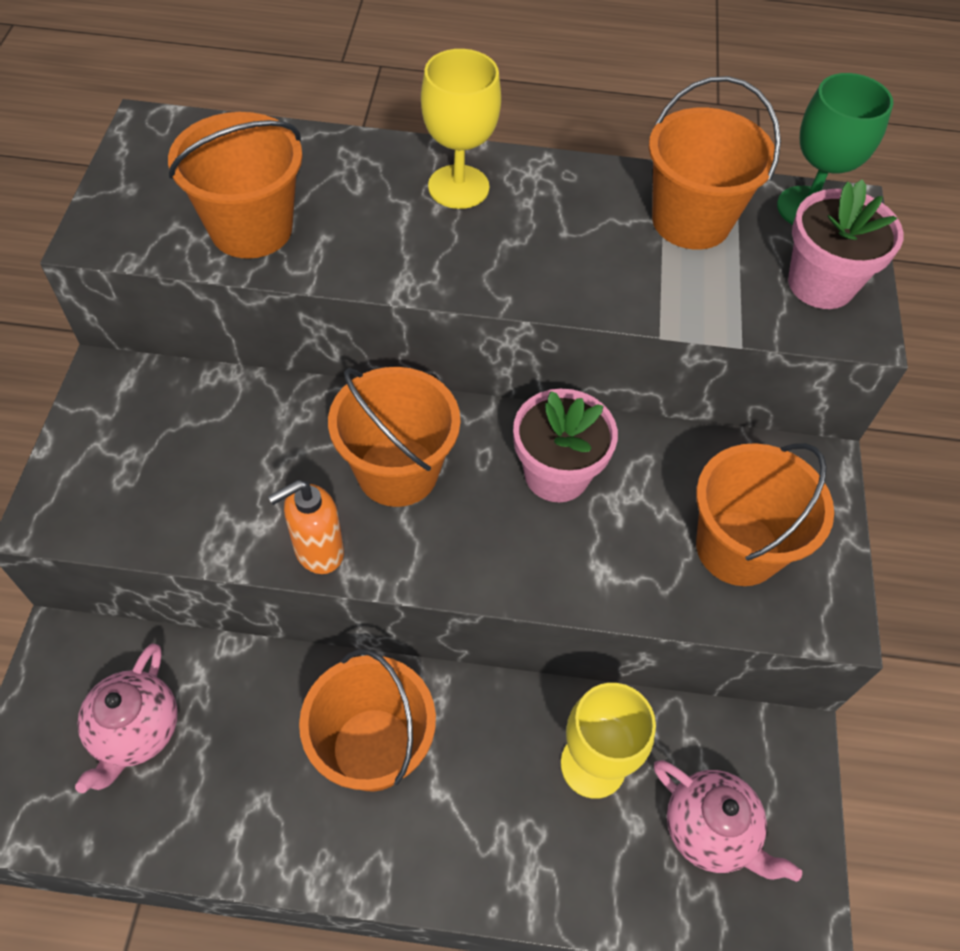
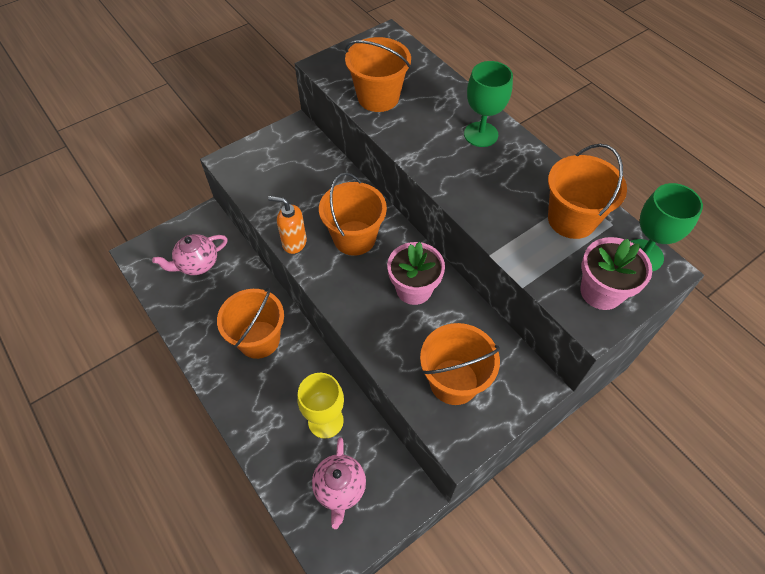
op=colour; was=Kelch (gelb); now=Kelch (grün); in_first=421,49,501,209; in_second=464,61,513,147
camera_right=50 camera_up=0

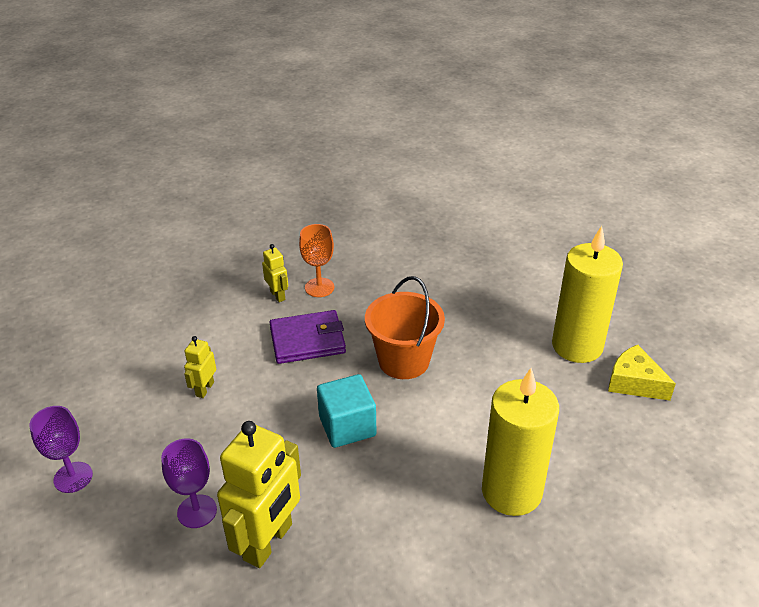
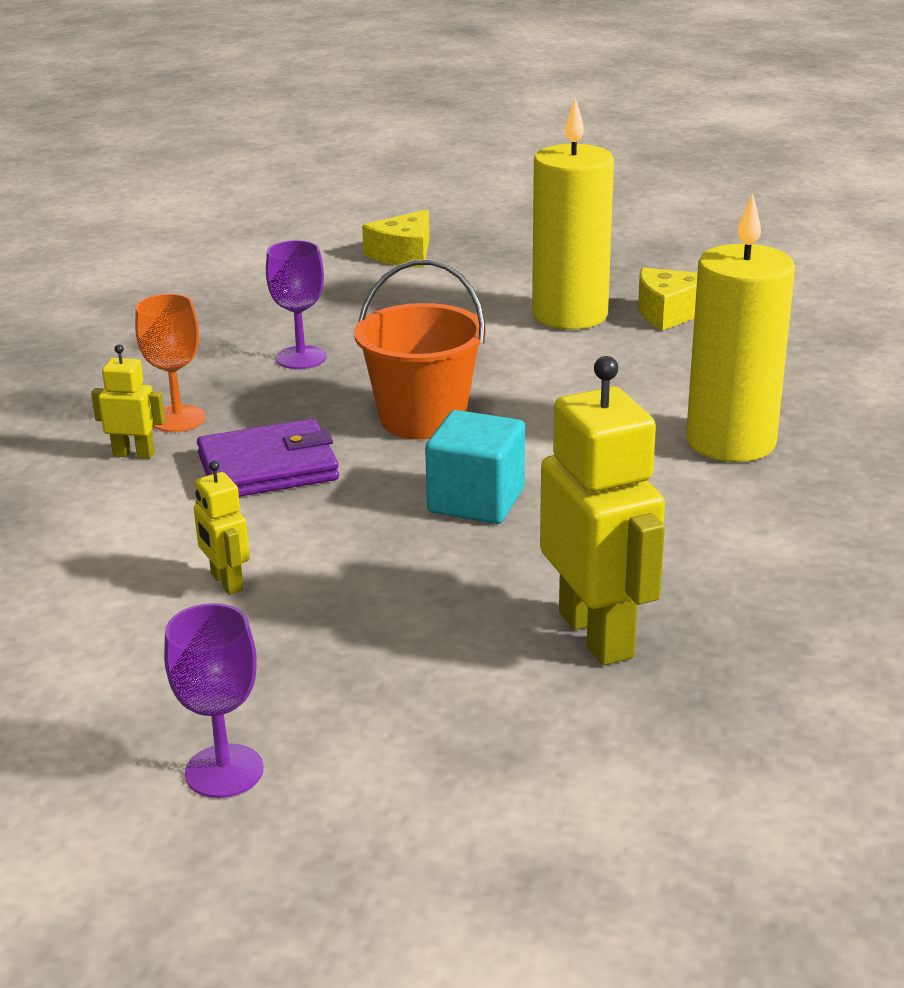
op=spun; was=Geldbörse (lila); in_first=269,310,346,364; in_second=197,419,339,497; clockwise=45
op=relocated; was=Kelch (lila); in_first=161,438,217,528; in_second=266,240,327,369
op=appeared; now=Käse (gelb); in_second=362,209,429,268
camera_right=-50 camera_up=-10

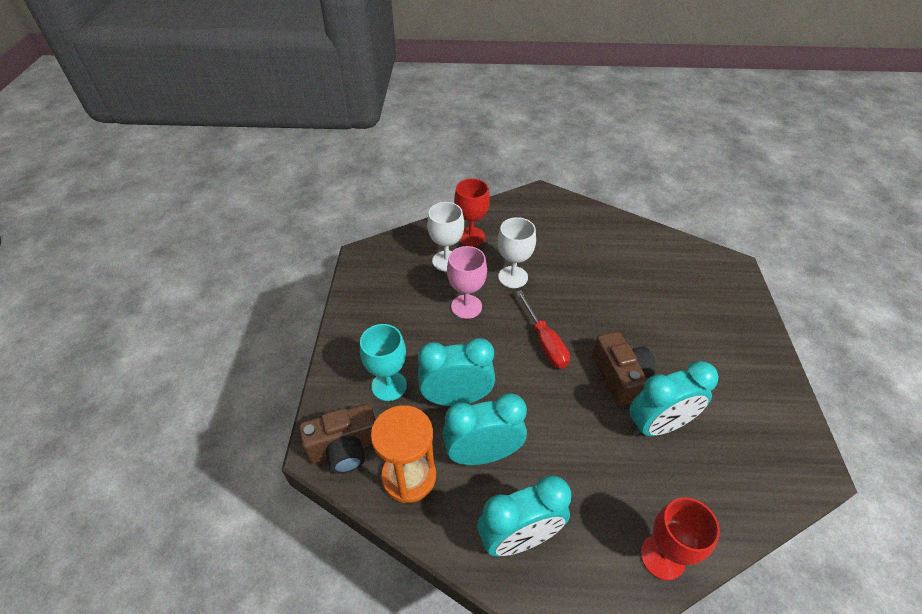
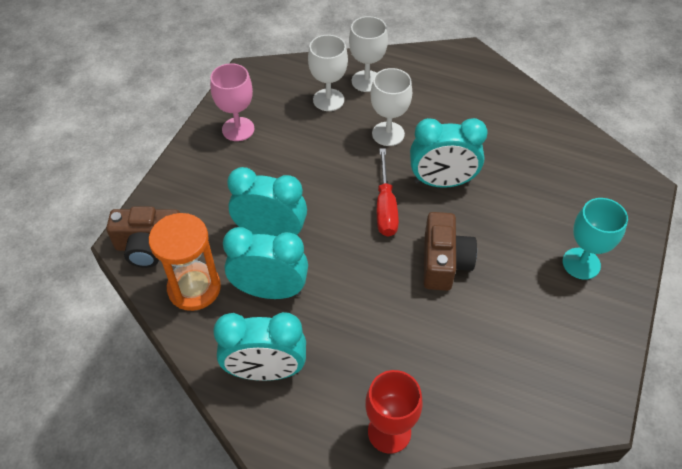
op=colour; was=Kelch (rot); now=Kelch (weiß); in_first=454,179,490,247; in_second=349,16,388,92
op=relocated; was=Kelch (rosa); in_first=447,246,487,319; in_second=210,63,254,141
op=relocated; was=Kelch (türkis); in_first=360,324,407,401; in_second=563,198,628,280
op=relocated; was=Wecker (türkis); in_first=629,361,719,436; in_second=410,118,488,188
camera_right=20 camera_up=5

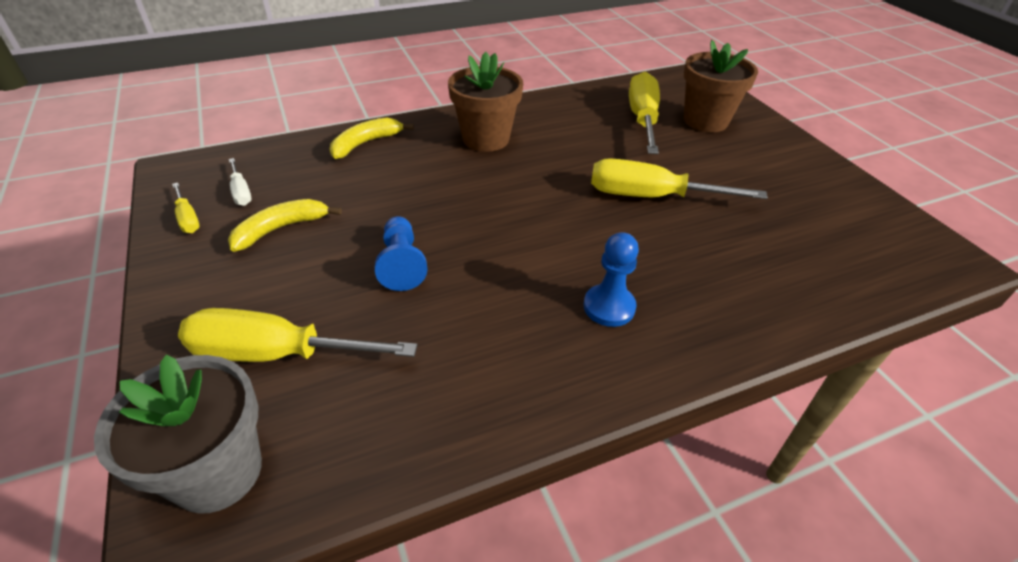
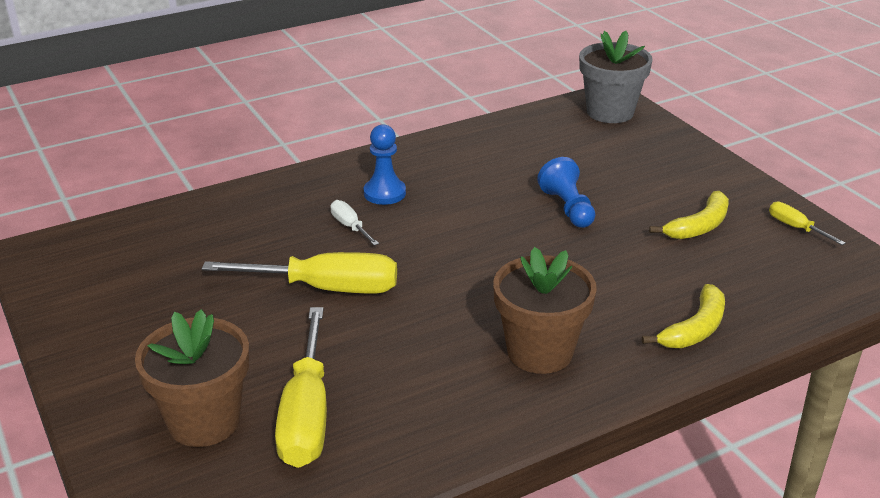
op=relocated; was=Schraubenzieher (weiß); in_first=229,158,252,206; in_second=330,200,379,246
op=missing; was=Schraubenzieher (gelb); in_first=178,308,417,362
camera_right=175 camera_up=-10

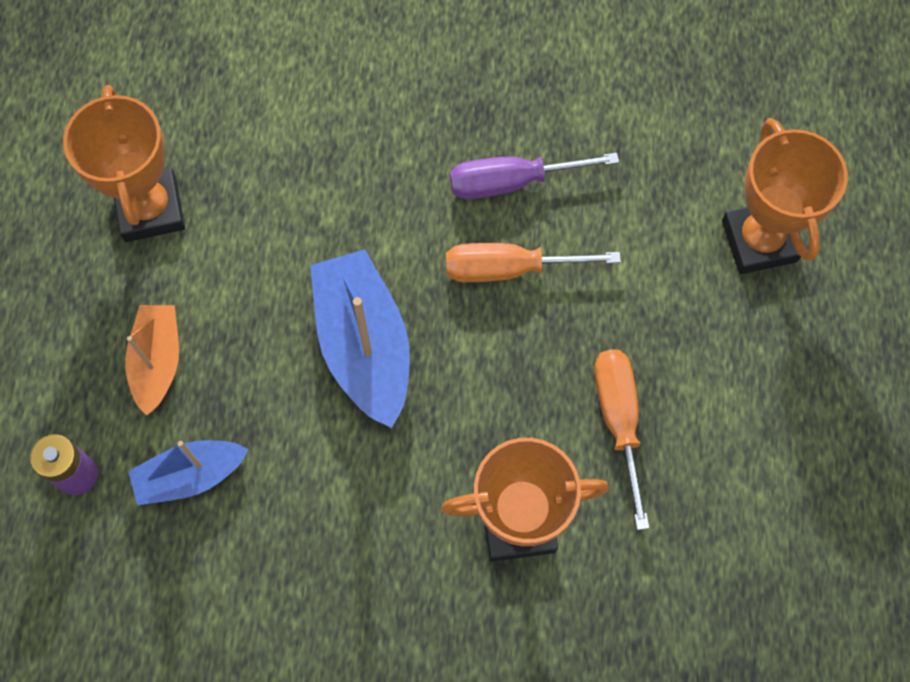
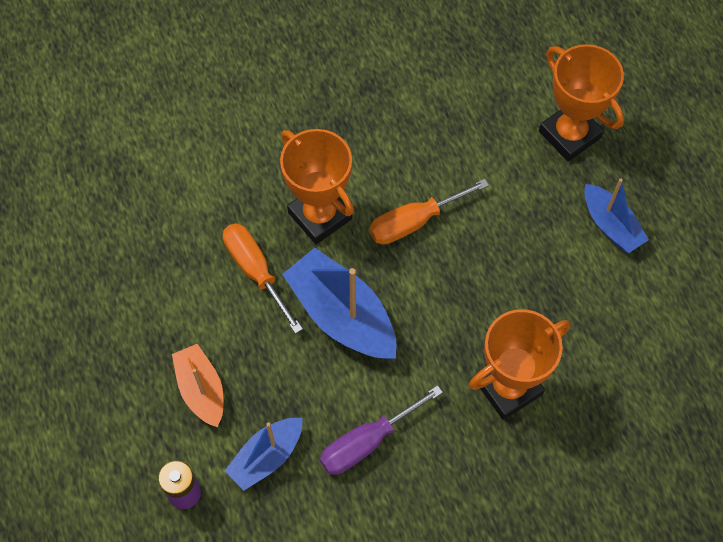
op=relocated; was=Pokal (orange); in_first=63,85,185,242; in_second=280,129,354,244
op=relocated; was=Schraubenzieher (lila); in_first=450,153,619,199; in_second=320,385,443,475
op=relocated; was=Schraubenzieher (orange); in_first=594,349,649,530; in_second=223,223,303,334
op=appeared; now=Boot (blau); in_second=584,178,649,253
camera_right=-25 camera_up=-5

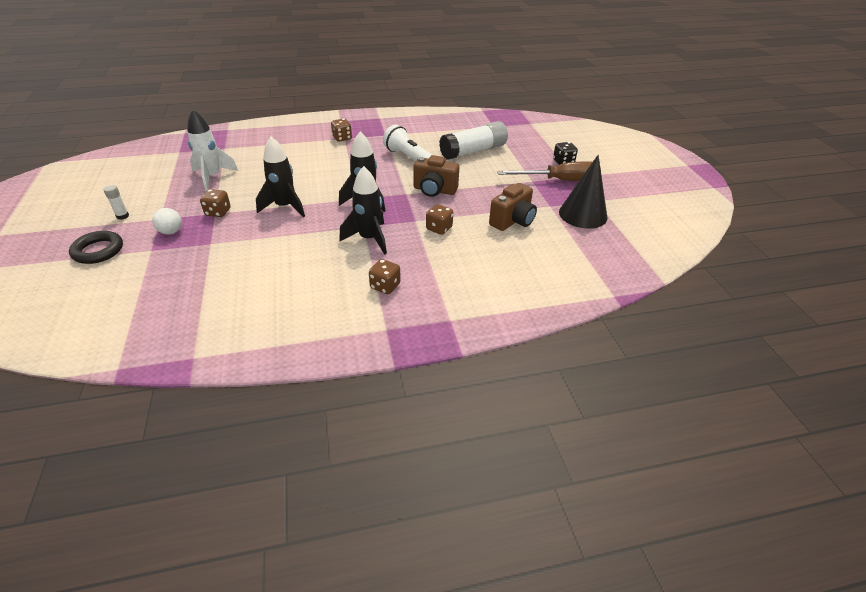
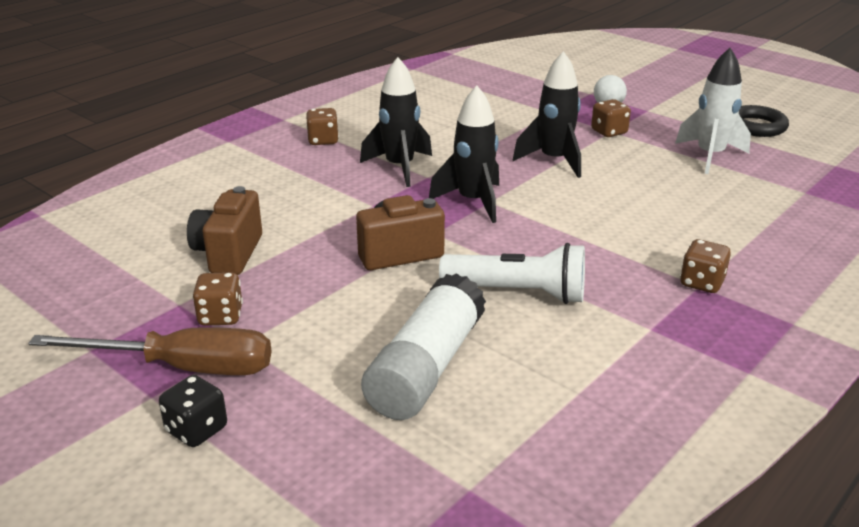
op=missing; was=Kegel (schwarz); in_first=559,155,607,229
op=spun; was=Schraubenzieher (braun); in_first=497,161,601,181; in_second=28,327,271,375; clockwise=-135
op=missing; was=Klebestift (weiß); in_first=103,185,129,220
op=relocated; was=Spielwürfel (braun); in_first=426,204,453,235; in_second=192,272,243,326
op=relocated; was=Ring (schwarz); in_first=69,231,123,264; in_second=739,105,789,137
camera_right=145 camera_up=-10

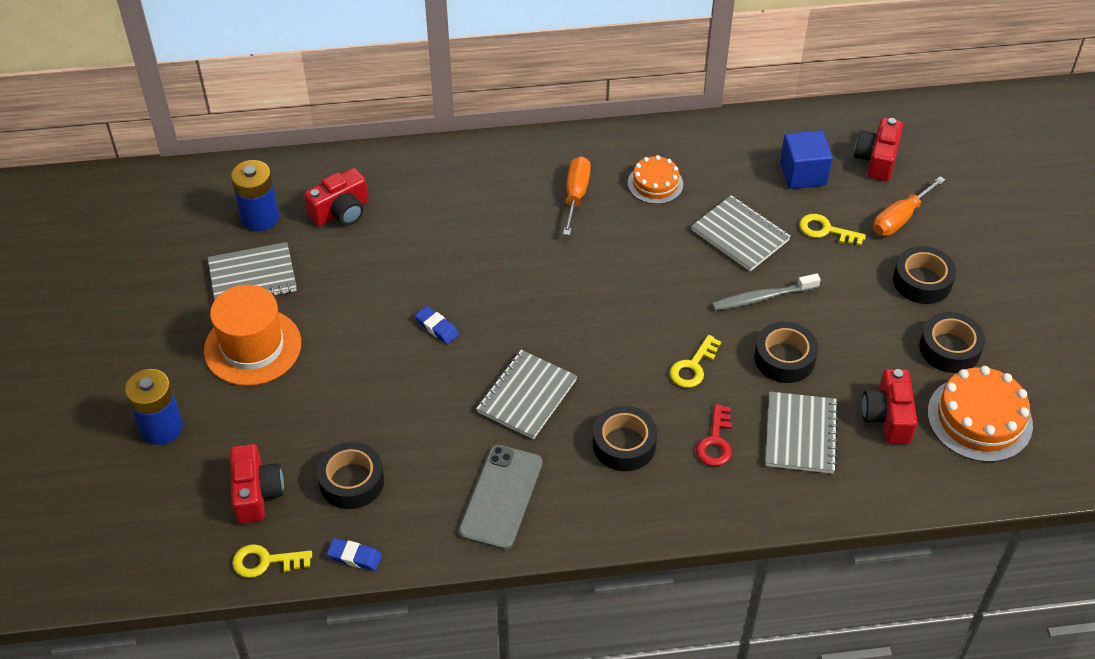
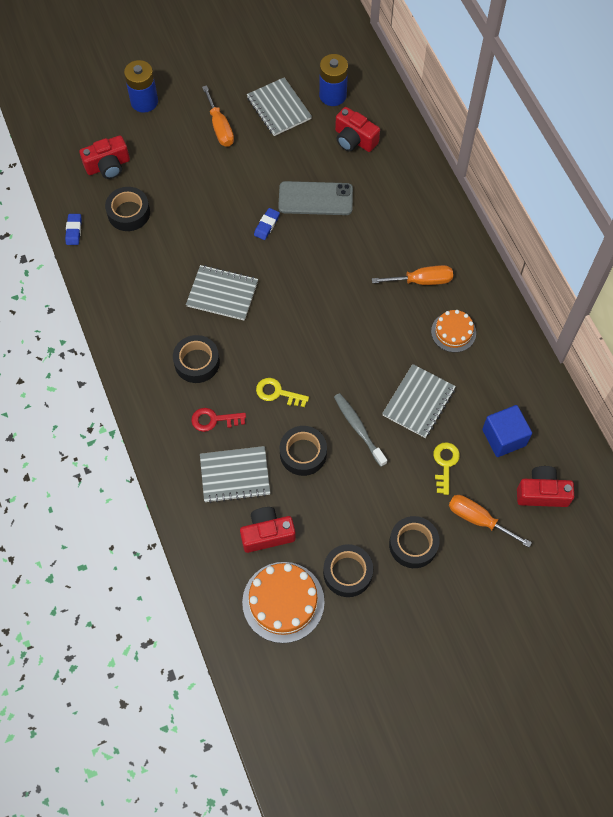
op=exchanged; was=Hut (orange); now=Schraubenzieher (orange); in_first=204,285,301,386; in_second=202,85,234,147
op=relocated; was=Handy (grau); in_first=458,445,542,550; in_second=278,181,353,215
op=missing; was=Schlüssel (gelb); in_first=232,544,312,578
camera_right=75 camera_up=15

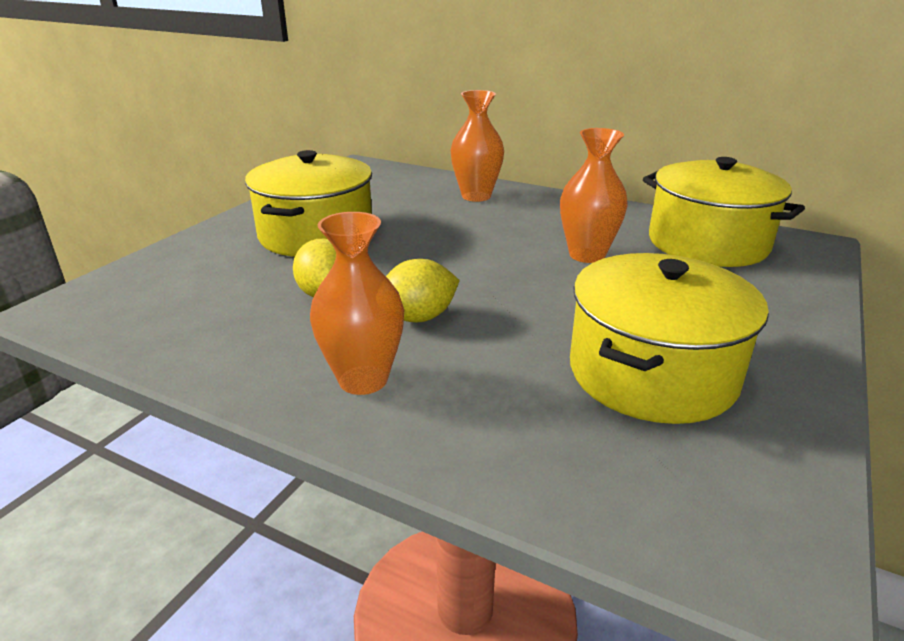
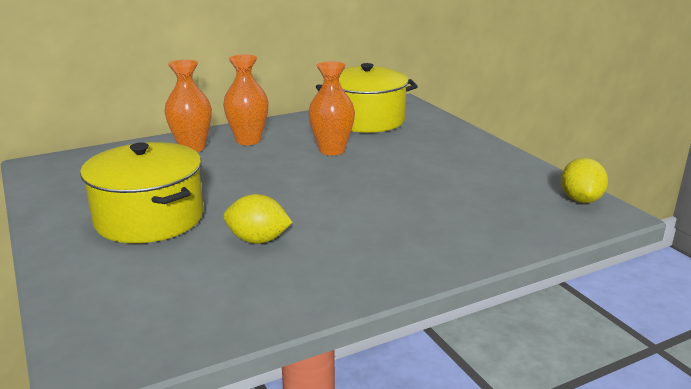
op=relocated; was=Vase (orange); in_first=310,212,404,395; in_second=223,54,269,145
op=missing; was=Kochtopf (gelb); in_first=570,253,769,424
op=relocated; was=Zitrone (gelb); in_first=386,259,460,322; in_second=561,158,608,203
camera_right=-55 camera_up=-5

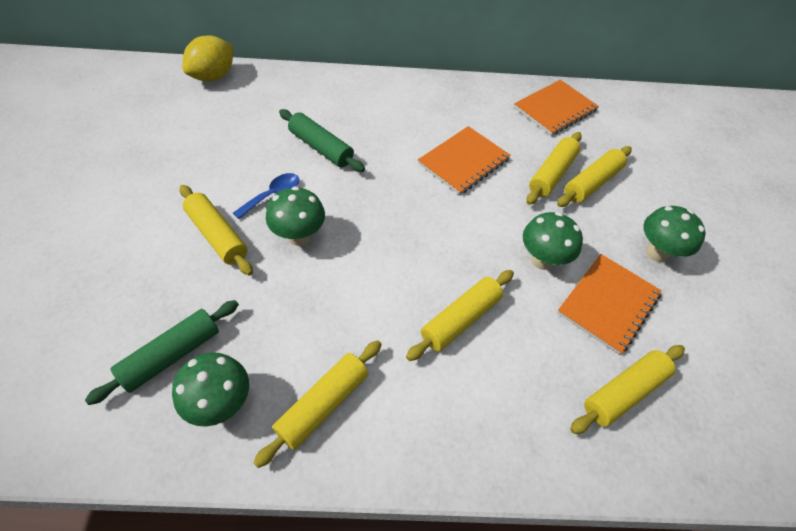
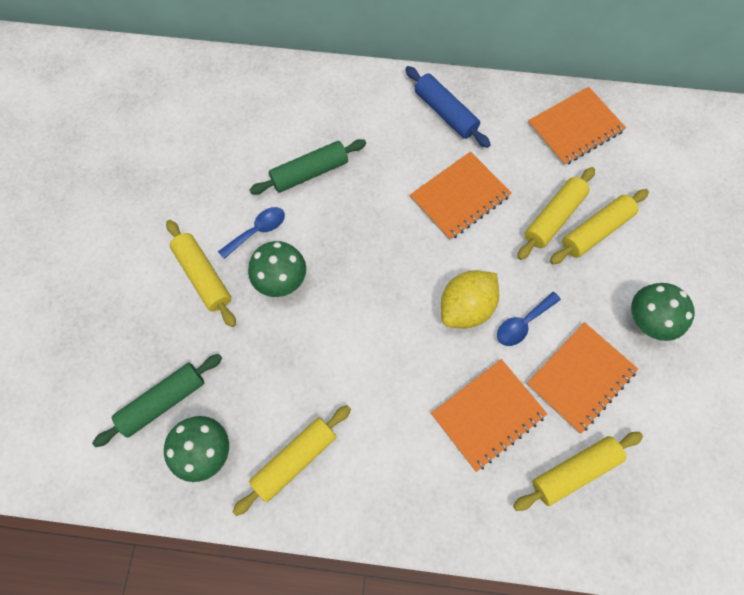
op=relocated; was=Zitrone (gelb); in_first=182,35,233,81; in_second=441,270,499,328
op=spun; was=Nudelholz (grün); in_first=279,109,365,172; in_second=250,139,366,195; clockwise=-75
op=exchanged; was=Pilz (grün); now=Löffel (blau); in_first=523,212,583,270; in_second=497,292,561,346
op=missing; was=Nudelholz (gelb); in_first=406,270,514,361
op=appeared; now=Nudelholz (blau); in_second=405,66,491,148
op=appeared; now=Notizbuch (orange); in_second=431,359,547,472
camera_right=10 camera_up=15

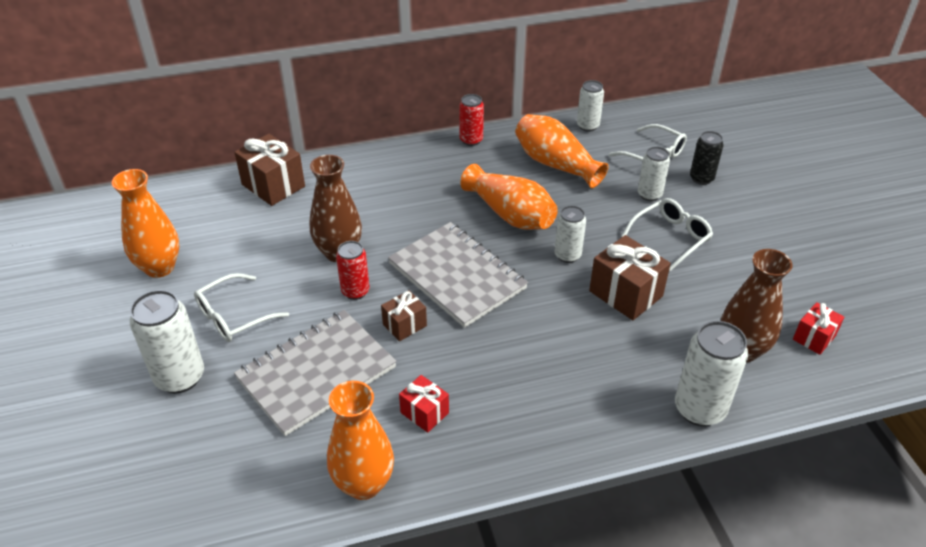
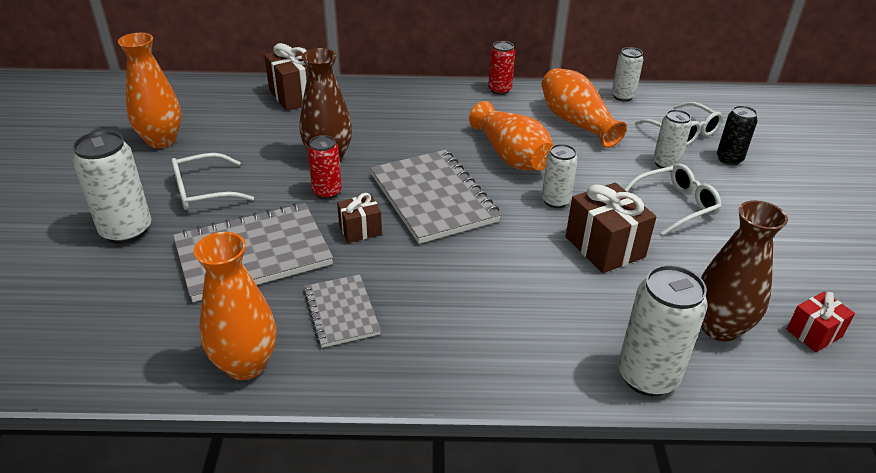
op=exchanged; was=Geschenk (rot); now=Notizbuch (grau); in_first=399,375,449,433; in_second=303,274,381,348
camera_right=15 camera_up=-5

